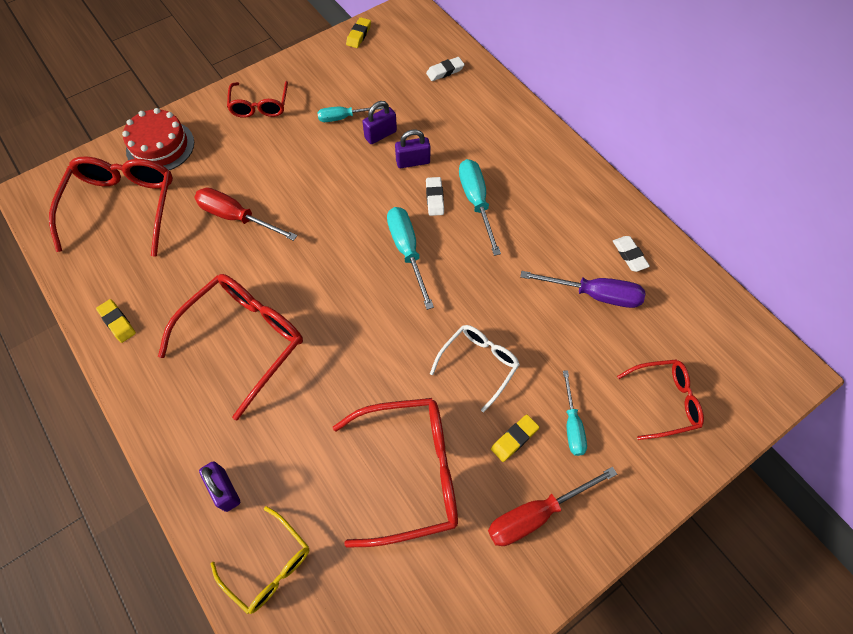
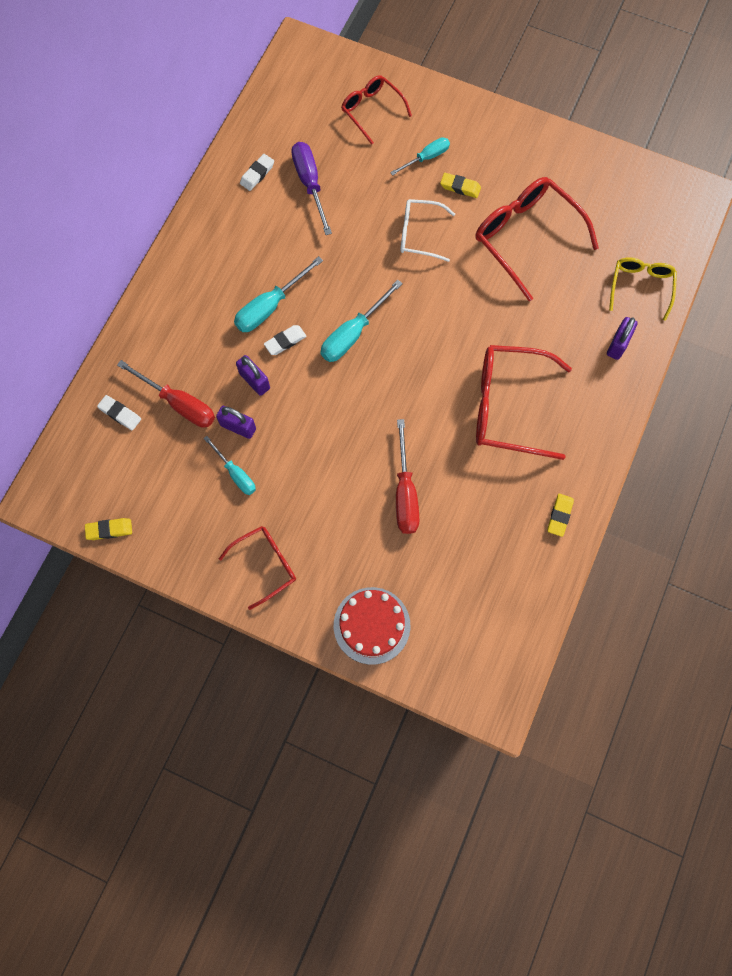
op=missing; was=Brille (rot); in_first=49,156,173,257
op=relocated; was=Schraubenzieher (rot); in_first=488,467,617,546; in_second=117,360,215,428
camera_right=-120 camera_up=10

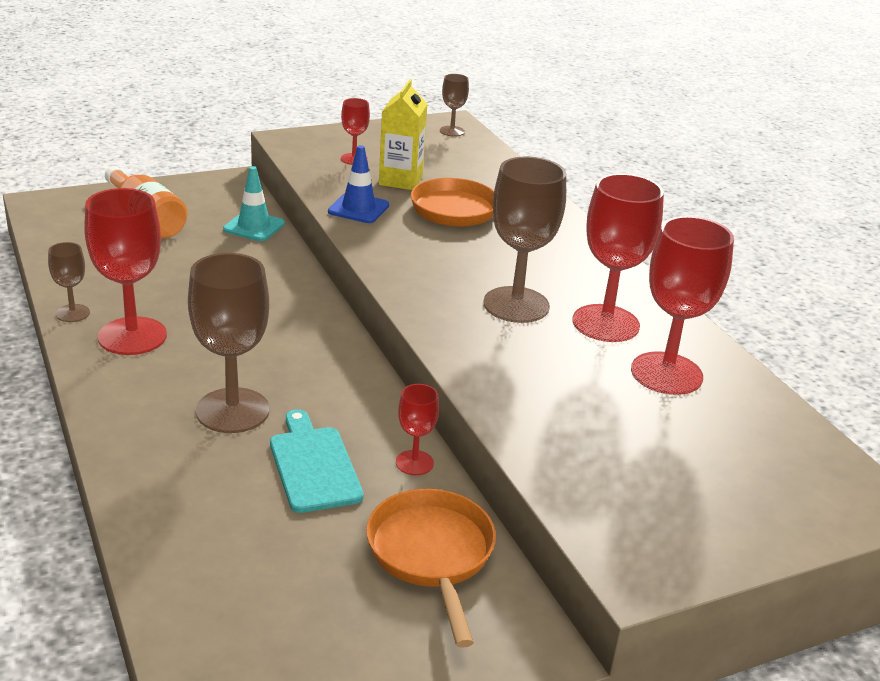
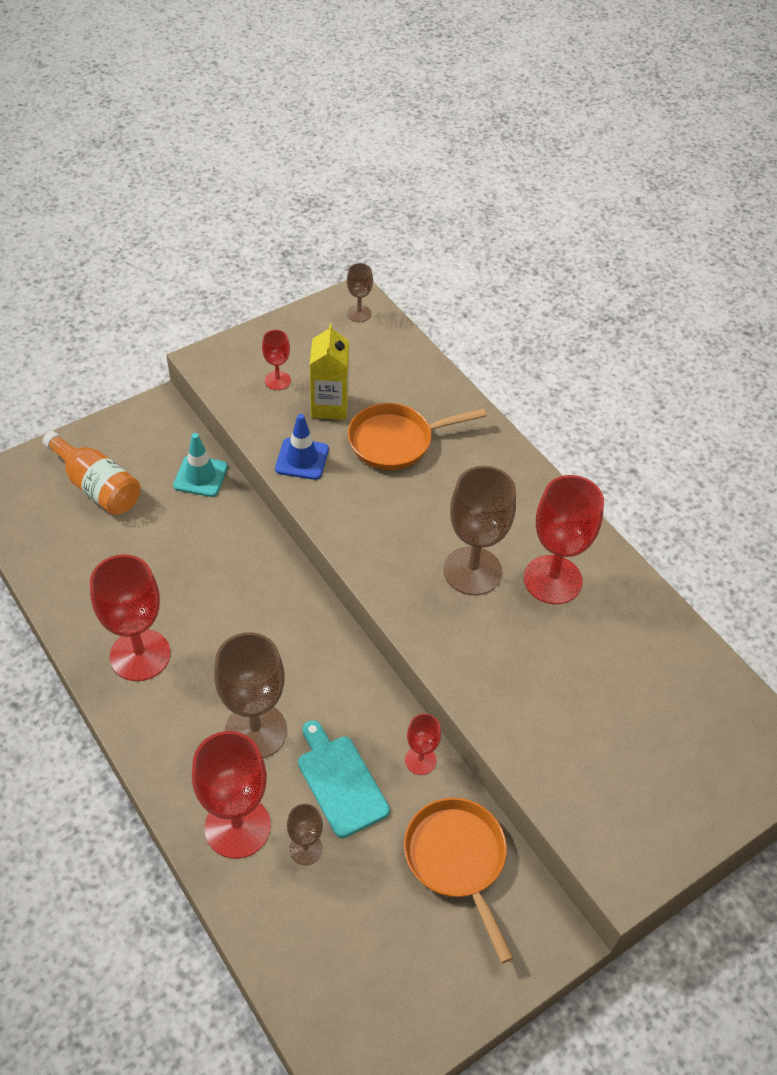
op=relocated; was=Kelch (rot); in_first=631,216,734,395; in_second=192,731,271,859
op=relocated; was=Kelch (braun); in_first=48,242,90,322; in_second=287,804,323,865
camera_right=-10 camera_up=20

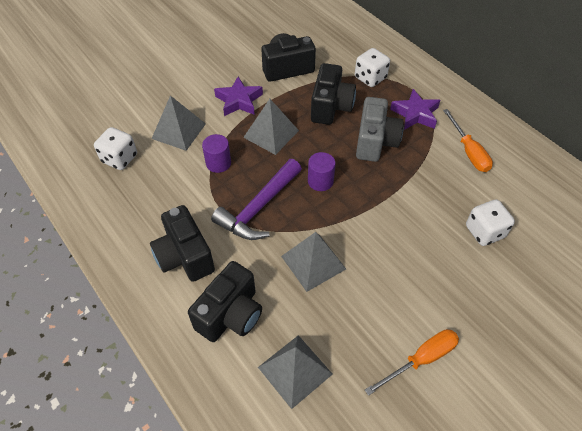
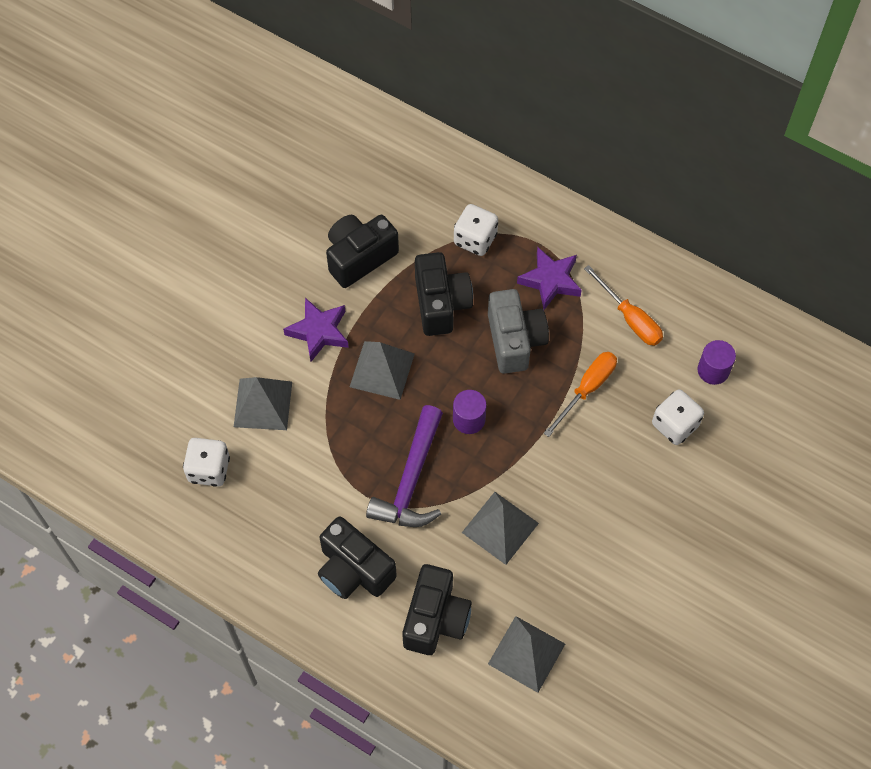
op=relocated; was=Vollzylinder (lila); in_first=202,134,231,173; in_second=697,340,736,385
op=relocated; was=Schraubenzieher (orange); in_first=365,329,459,396; in_second=544,352,617,437
camera_right=-20 camera_up=10

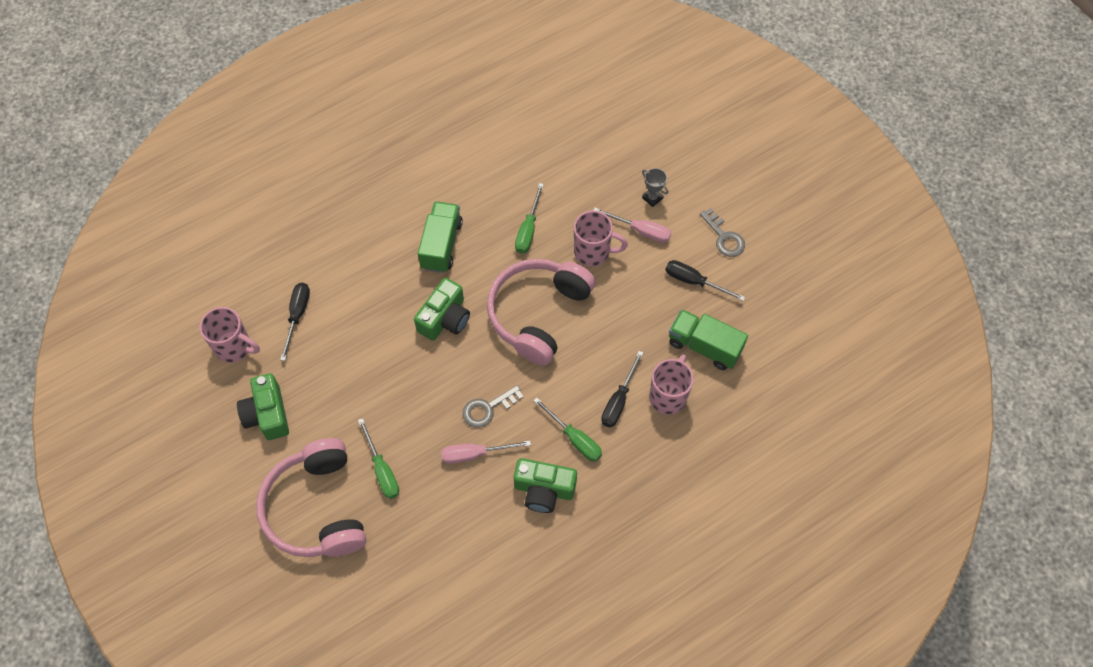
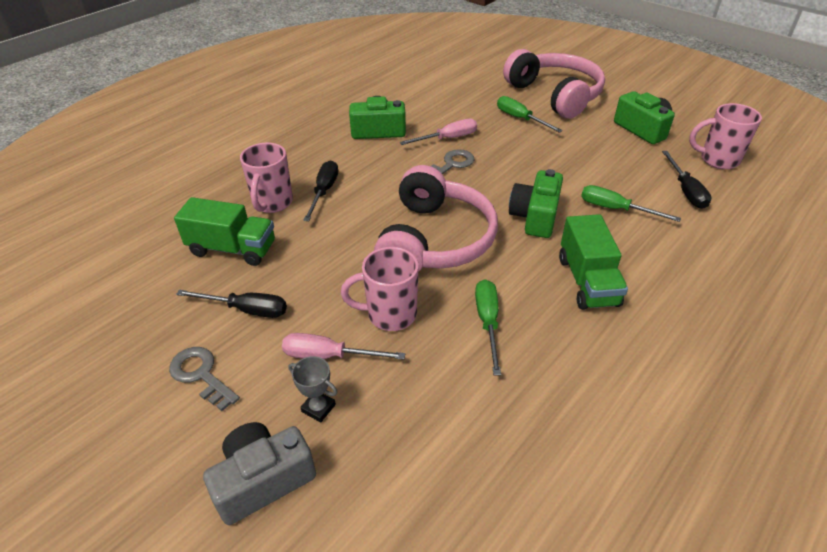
op=relocated; was=Schraubenzieher (grün); in_first=533,398,602,462; in_second=581,185,681,222
op=appeared; now=Kamera (grau); in_second=203,422,316,525
camera_right=165 camera_up=-20

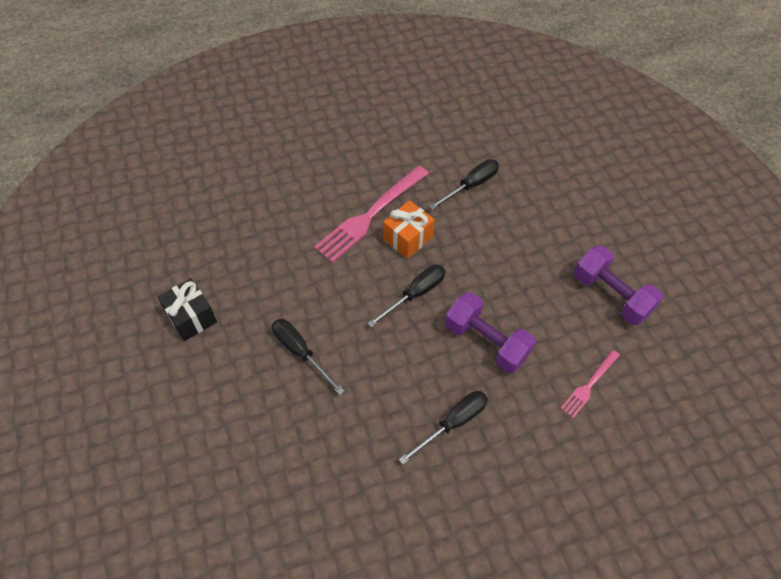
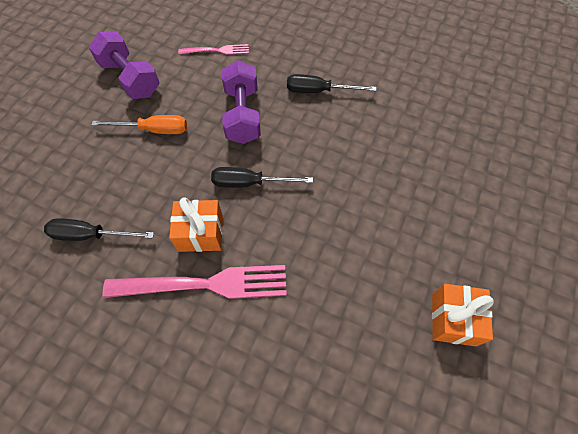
op=spun; was=Hantel (lila); in_first=574,246,663,325; in_second=88,32,160,99; clockwise=-45
op=colour; was=Geschenk (schwarz); now=Geschenk (orange); in_first=158,278,217,341; in_second=432,284,494,346
op=missing; was=Schraubenzieher (schwarz); in_first=272,319,344,395
op=appeared; now=Schraubenzieher (orange); in_second=92,115,187,134
camera_right=-135 camera_up=5

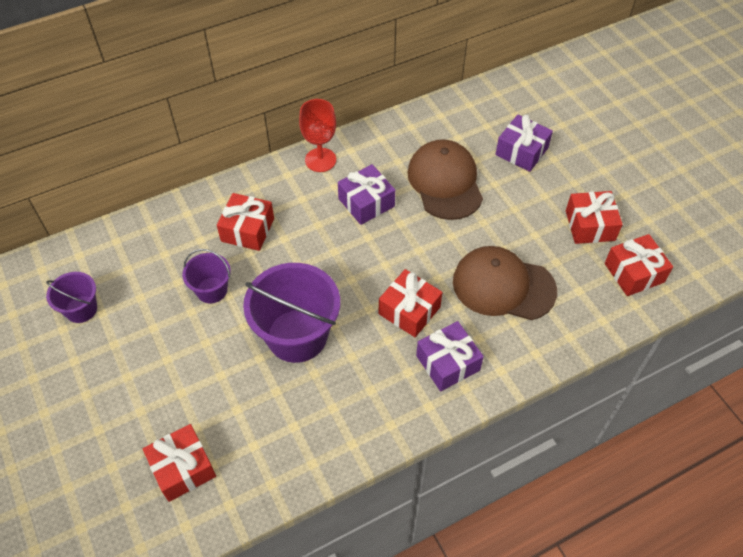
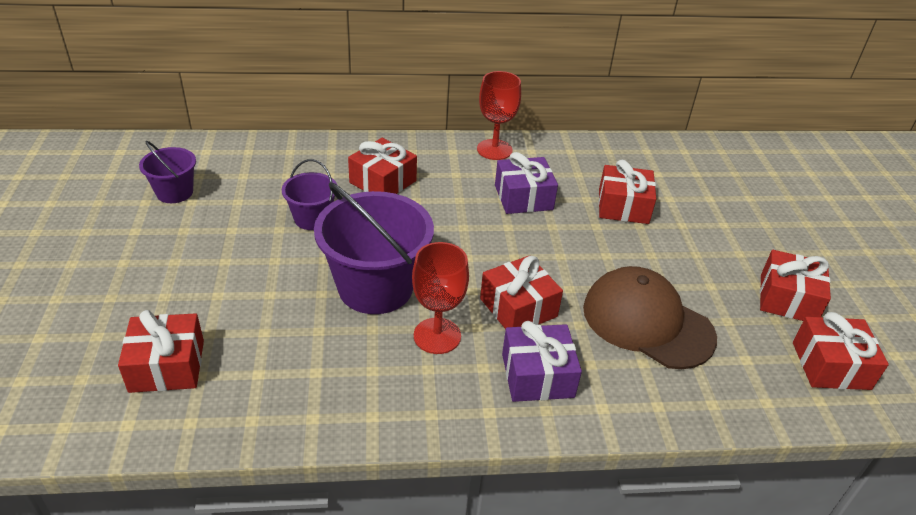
op=missing; was=Geschenk (lila); in_first=495,115,553,172
op=exchanged; was=Kappe (braun); now=Geschenk (rot); in_first=407,139,483,220; in_second=598,160,656,224
op=appeared; now=Kelch (rot); in_second=412,242,469,354
camera_right=20 camera_up=-15

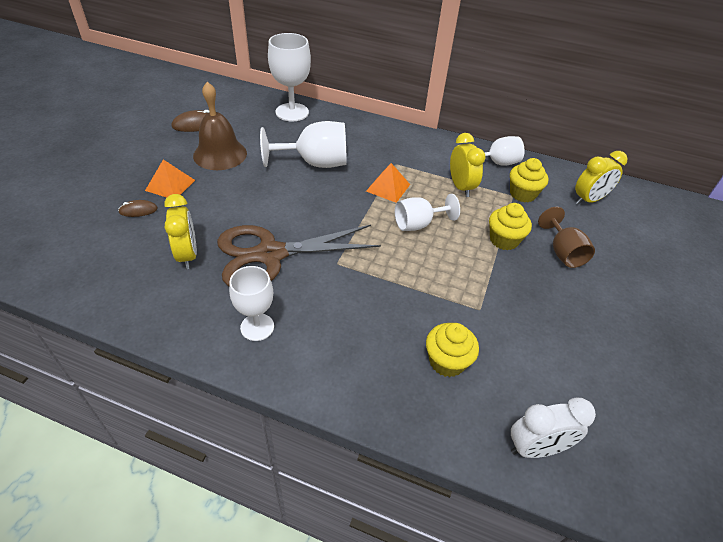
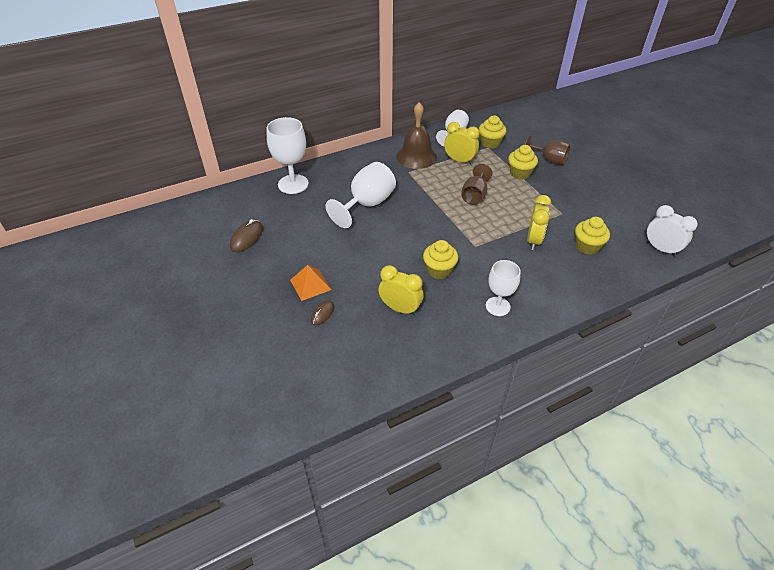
op=relocated; was=Glocke (braun); in_first=193,82,247,170; in_second=396,102,437,169
op=relocated; was=Wecker (gelb); in_first=575,151,628,204; in_second=527,195,551,250
op=missing; was=Pyramide (orange); in_first=366,163,410,203
op=colour; was=Kelch (weiß); now=Kelch (braun); in_first=395,194,460,231; in_second=461,164,492,205
op=exchanged; was=Schere (braun); now=Muffin (gelb); in_first=217,225,381,286; in_second=423,240,458,279
op=spun; was=Wecker (weiß); in_first=511,397,596,458; in_second=646,205,698,257; clockwise=-75
camera_right=-45 camera_up=0

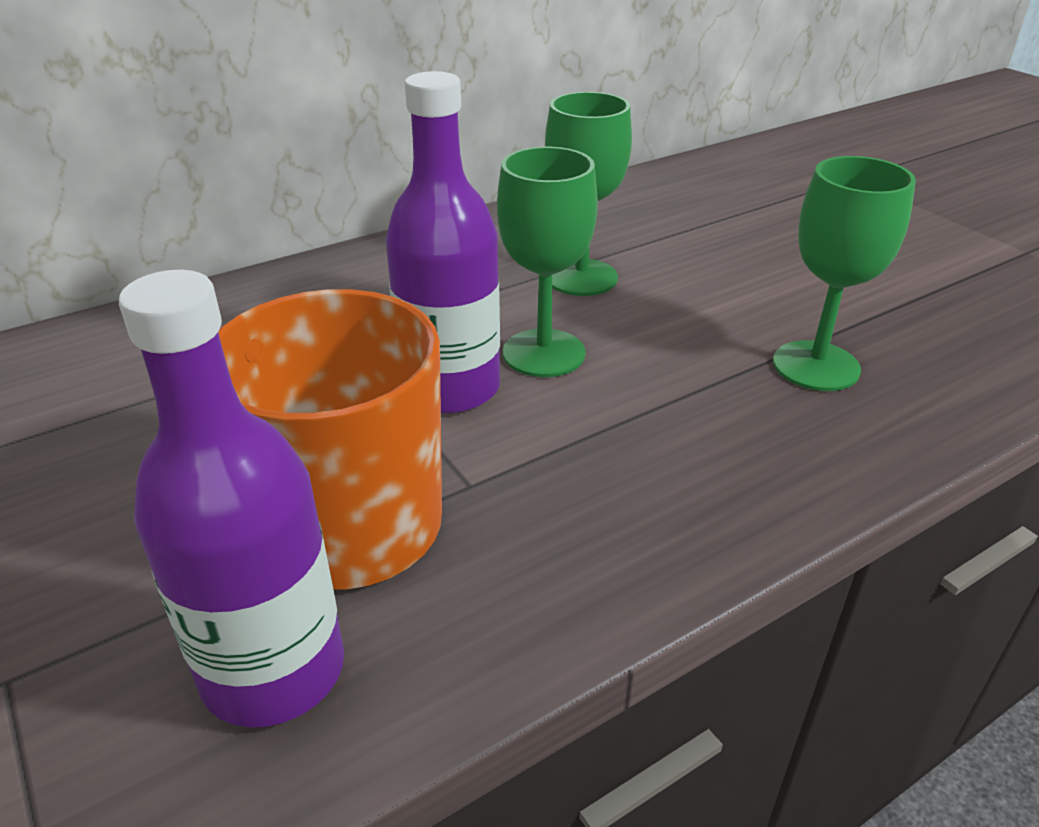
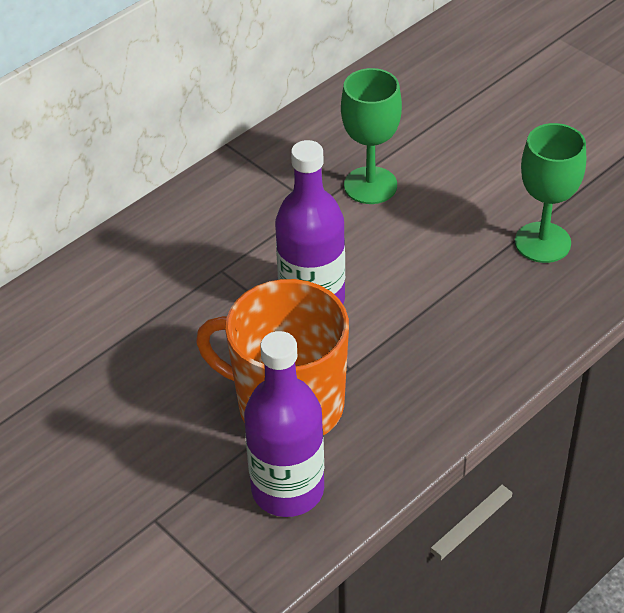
op=missing; was=Kelch (grün); in_first=497,146,598,377
camera_right=-10 camera_up=10

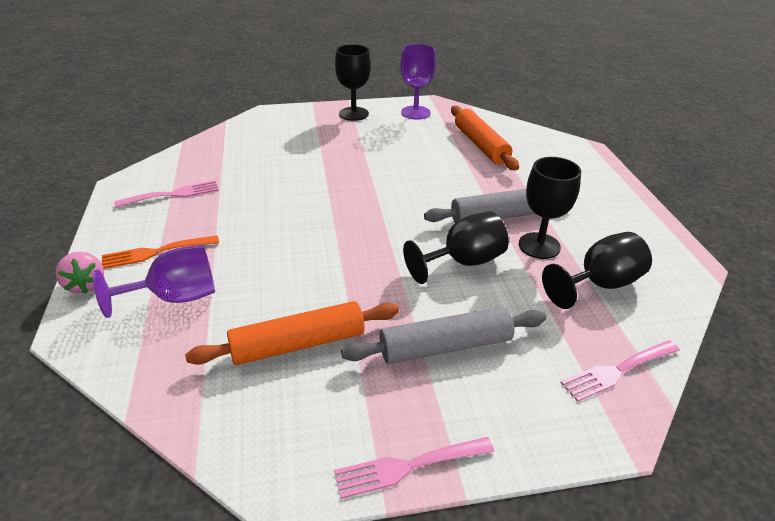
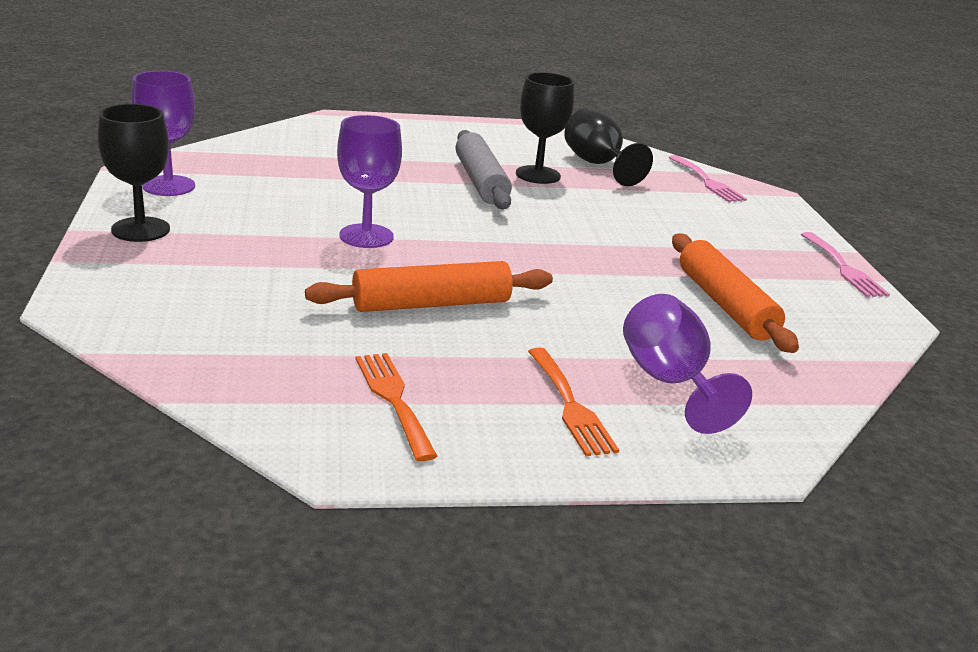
op=relocated; was=Nudelholz (orange); in_first=451,105,519,170; in_second=305,261,553,312
op=colour; was=Gabel (rosa); now=Gabel (orange); in_first=114,180,219,208; in_second=356,353,437,461
op=missing; was=Kelch (schwarz); in_first=403,211,509,284
op=missing; was=Erdbeere (rosa); in_first=55,252,104,293
op=missing; was=Nudelholz (grau); in_first=341,307,546,364
op=appeared; now=Kelch (lila); in_second=337,115,402,248
camera_right=-90 camera_up=-10

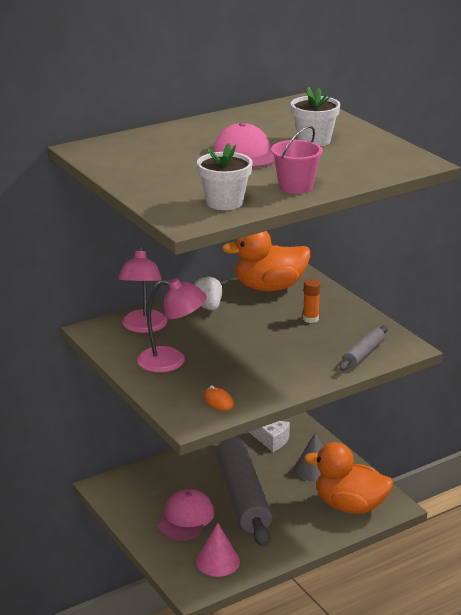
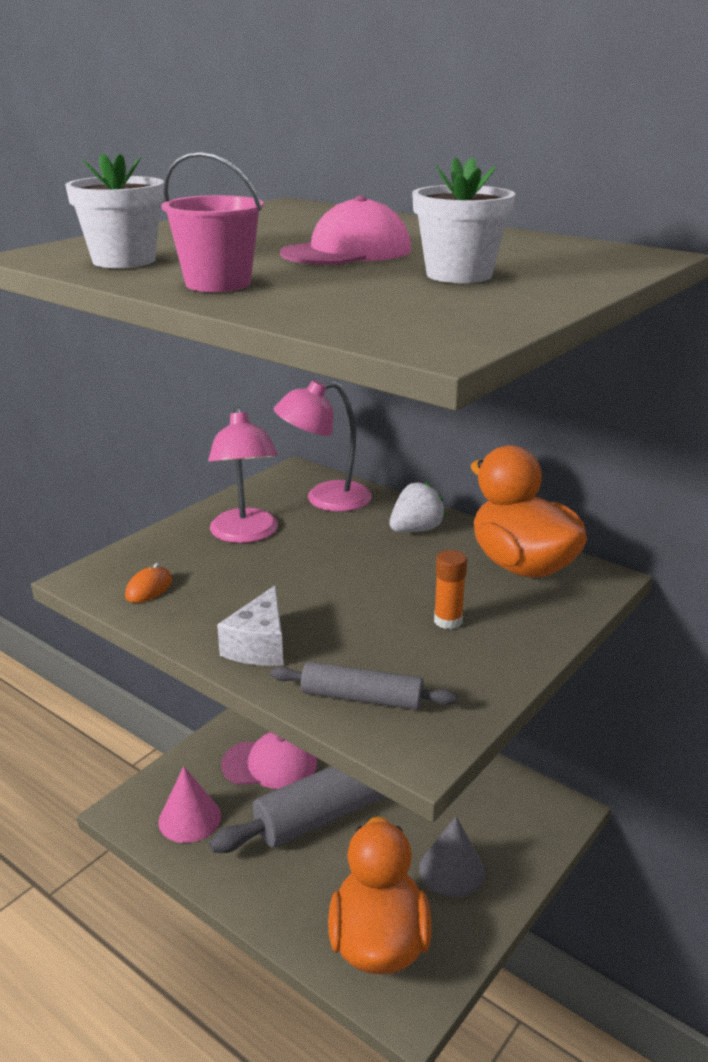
op=relocated; was=Käse (weiß); in_first=249,421,290,452; in_second=217,585,283,666
camera_right=70 camera_up=0

